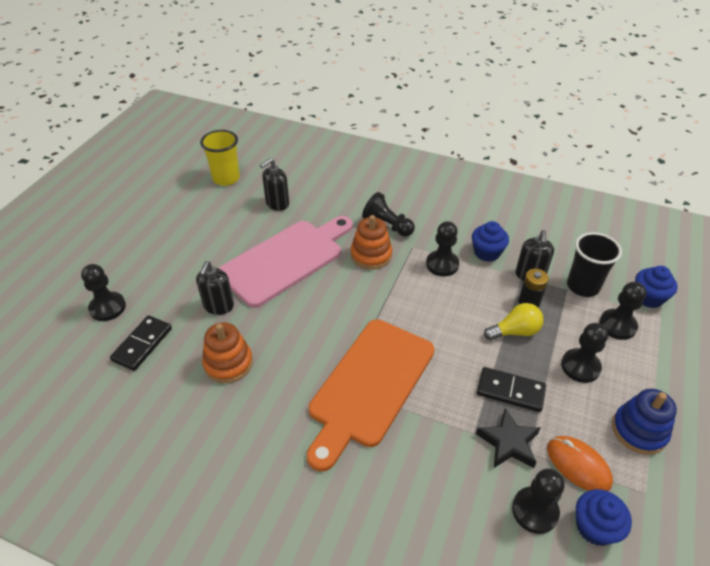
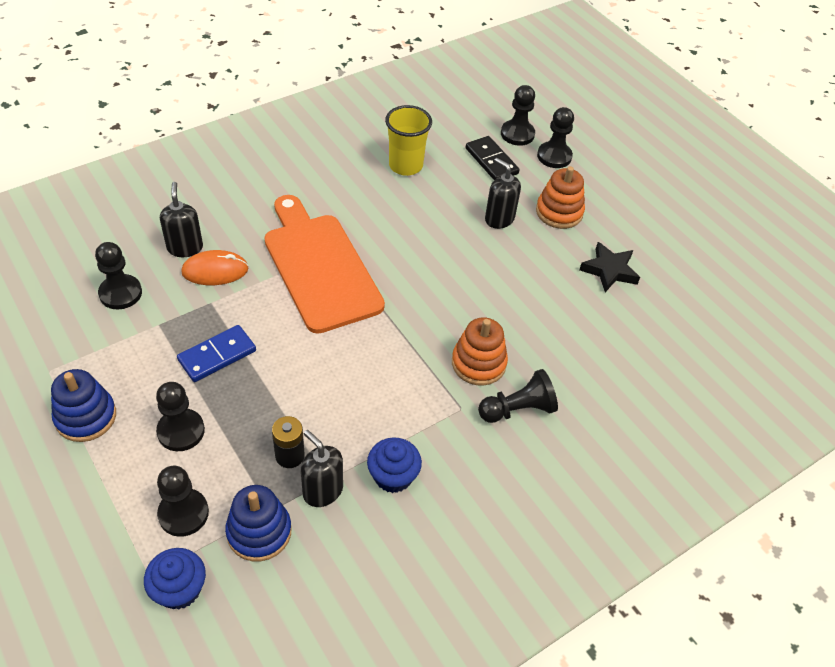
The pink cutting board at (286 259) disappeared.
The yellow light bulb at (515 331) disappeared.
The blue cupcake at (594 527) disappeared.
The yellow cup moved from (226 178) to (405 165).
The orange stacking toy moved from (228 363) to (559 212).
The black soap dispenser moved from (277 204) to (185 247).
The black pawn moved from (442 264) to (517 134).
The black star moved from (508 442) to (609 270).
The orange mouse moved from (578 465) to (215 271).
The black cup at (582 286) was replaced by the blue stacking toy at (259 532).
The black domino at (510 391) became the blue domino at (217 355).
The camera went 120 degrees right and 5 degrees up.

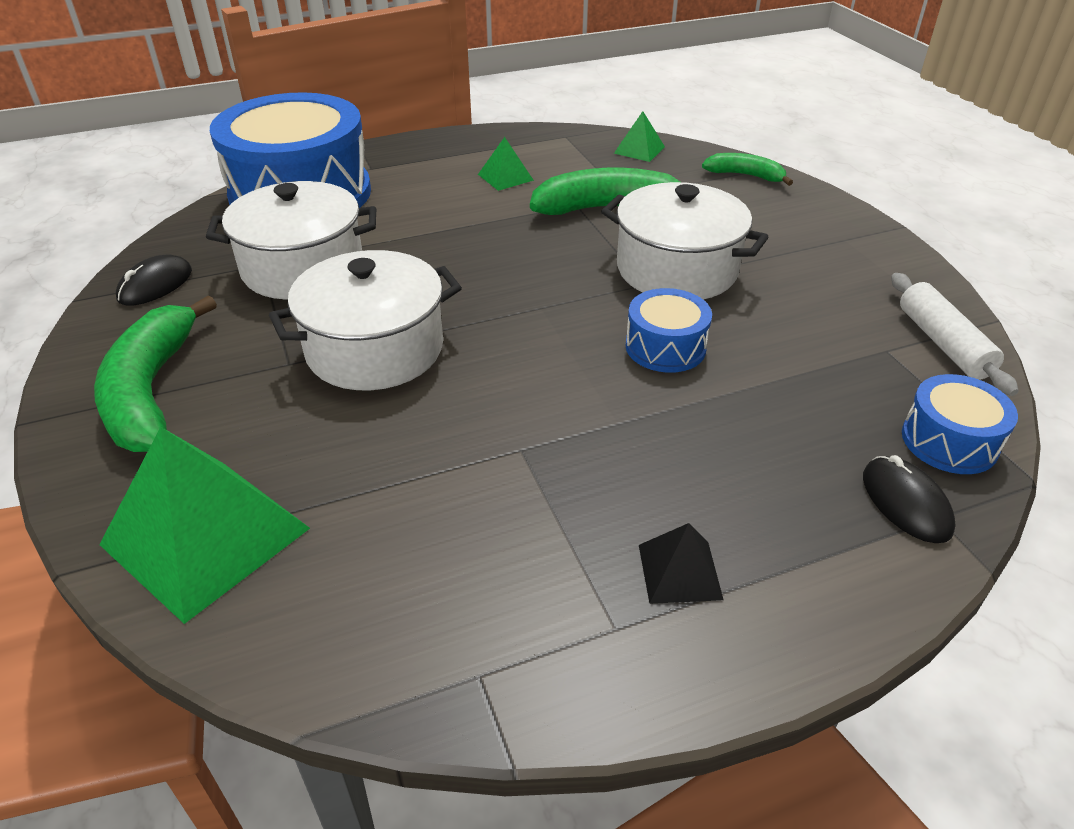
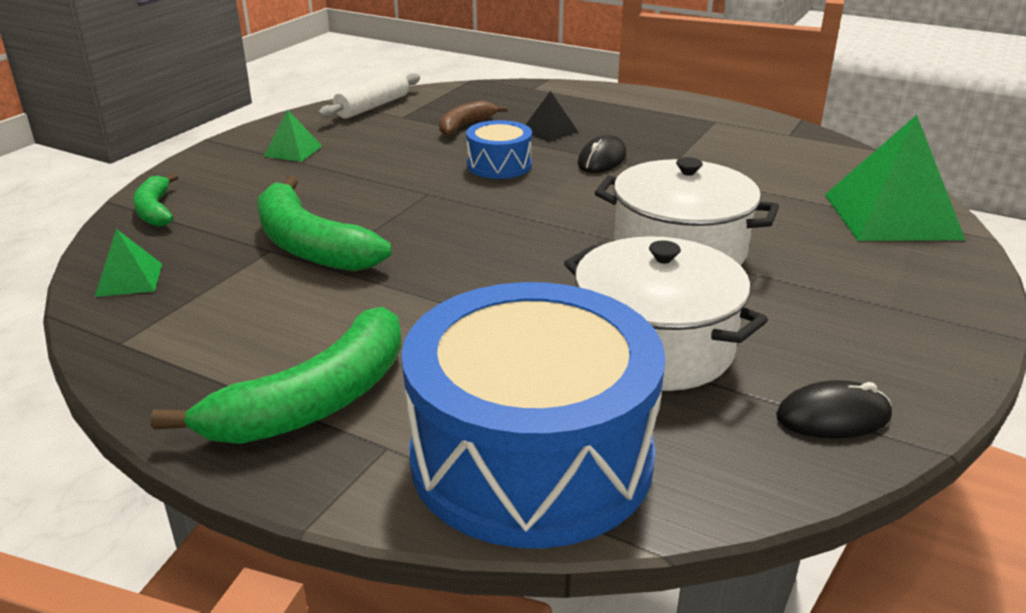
The white pot at (676 269) disappeared.
The blue drum at (949 441) disappeared.
The brown banana at (465 125) appeared.
The green banana moved from (151 391) to (315 401).
The green pyramid moved from (505 177) to (293 151).
The black pyramid moved from (679 571) to (549 131).
The black mouse moved from (905 503) to (602 160).
The camera went 130 degrees left and 10 degrees down.

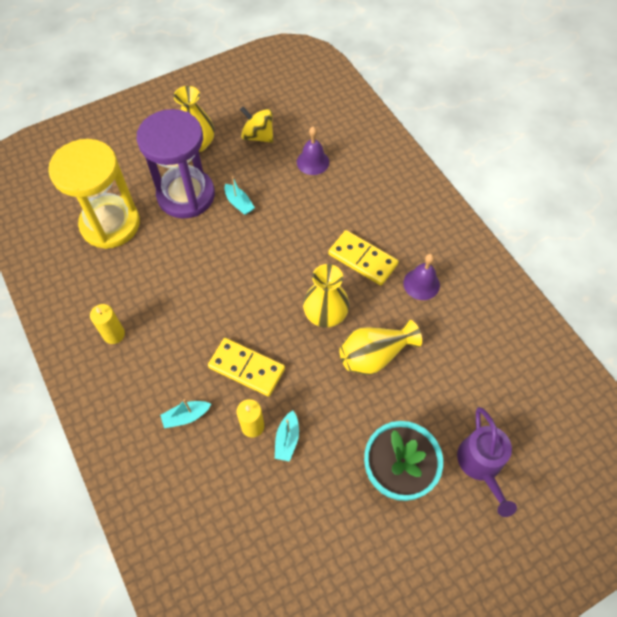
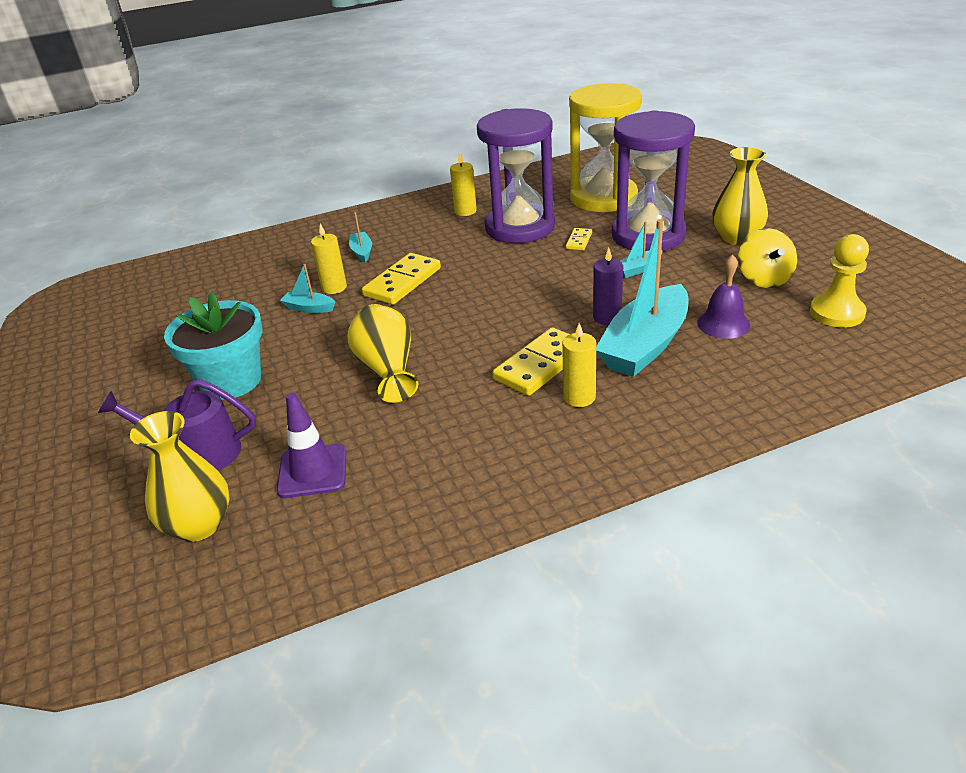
The purple bell at (421 284) disappeared.
The purple traffic cone at (312 471) appeared.
The purple hourglass at (520 227) appeared.
The yellow candle at (579 397) appeared.
The yellow domino at (579 241) appeared.
The purple candle at (607 317) appeared.
The turquoise boat at (645 345) appeared.
The yellow pawn at (837 313) appeared.
The yellow vase moved from (325 314) to (199 525).
The yellow spinning top at (258 136) turned 135 degrees clockwise.
The camera went 100 degrees right and 25 degrees down.

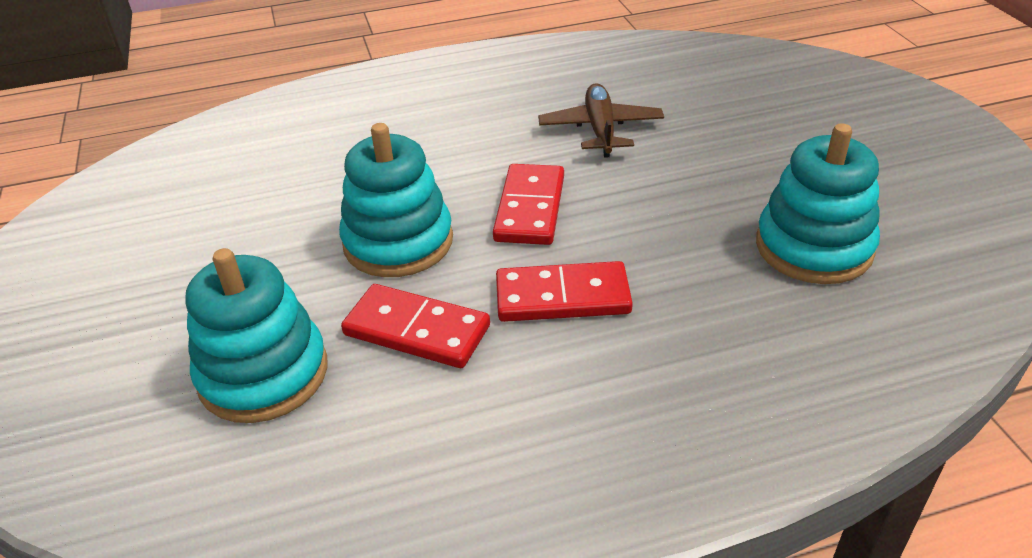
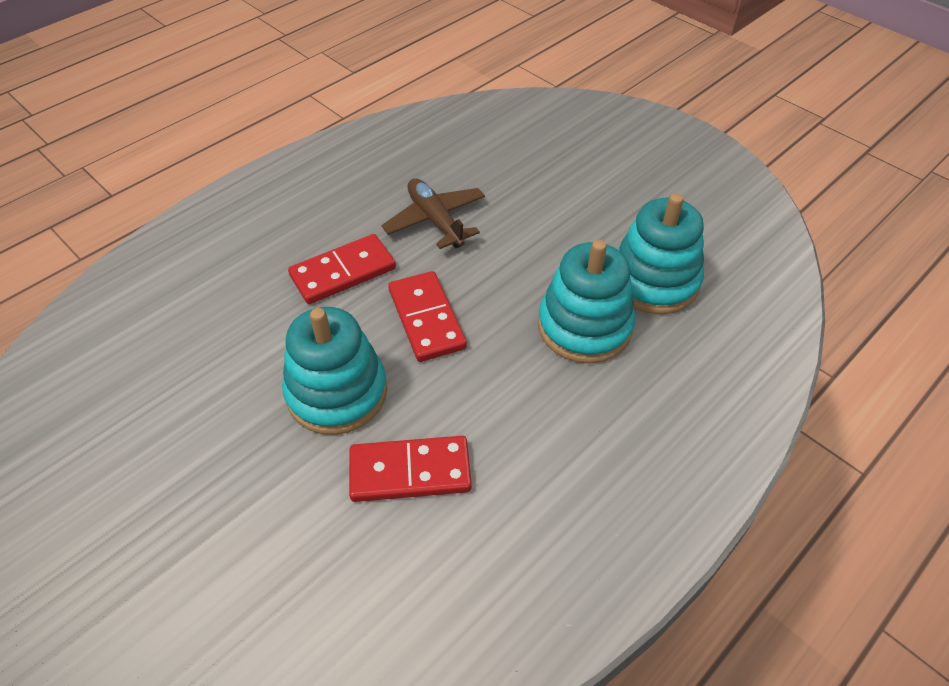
The turquoise stacking toy moved from (263 374) to (584 327).
The red domino moved from (562 297) to (343 272).
The camera went 30 degrees left and 10 degrees up.

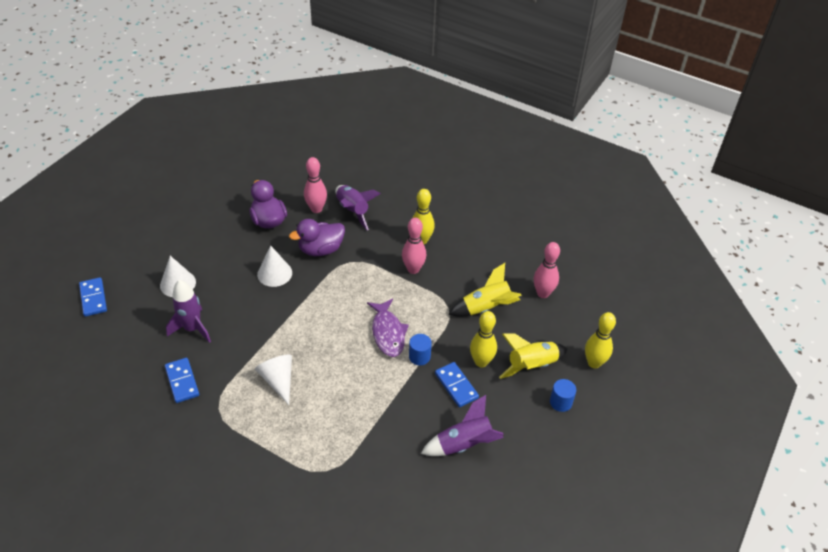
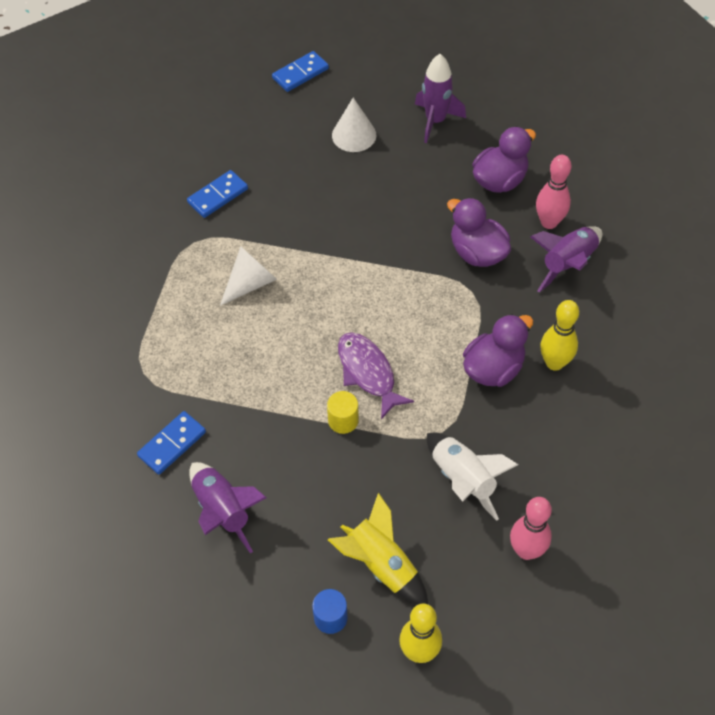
The white cone at (274 273) disappeared.
The yellow bowling pin at (481 362) disappeared.
The purple rocket moved from (192 328) to (435 121).
The blue domino moved from (456 386) to (172 444).
The pink bowling pin at (413 269) was replaced by the purple duck at (493 369).
The blue cylinder at (419 356) became the yellow cylinder at (343 420).
The yellow rocket at (486 308) became the white rocket at (463 479).
The purple fish at (388 333) turned 90 degrees clockwise.
The camera went 75 degrees right and 10 degrees up.

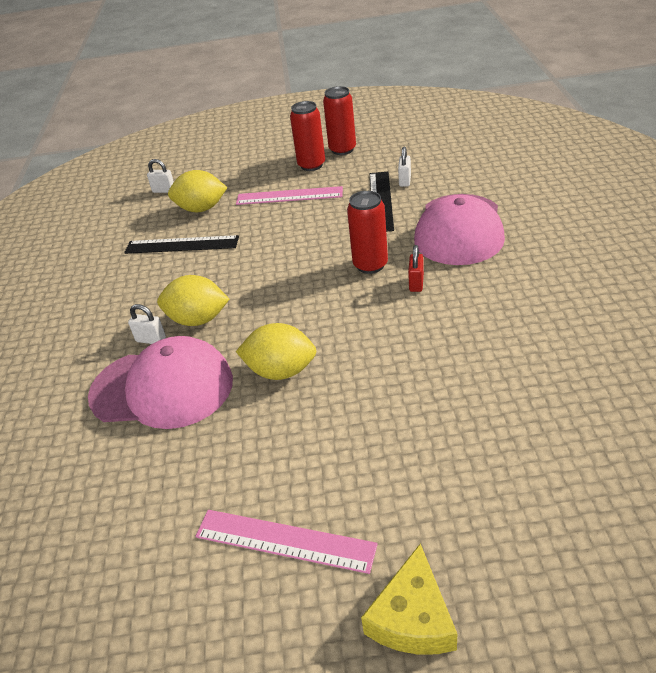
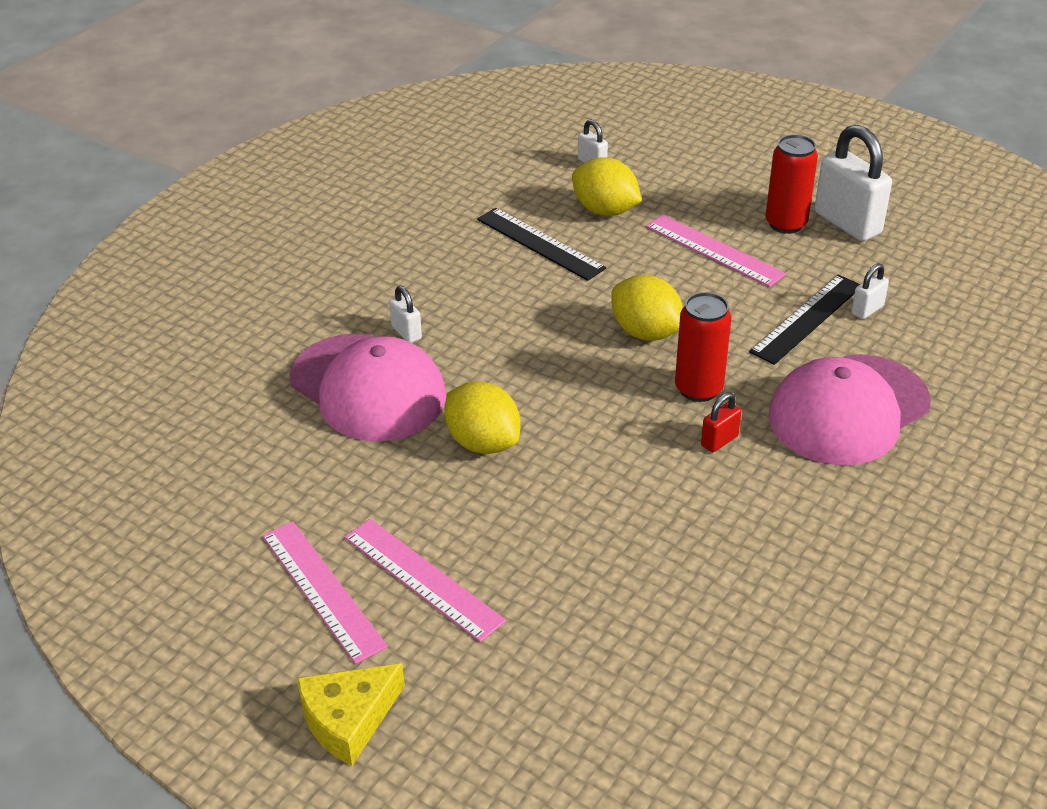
The pink ruler at (422 578) appeared.
The yellow lemon moved from (198 320) to (646 332).
The red can at (342 150) was replaced by the white padlock at (847 223).
The camera went 35 degrees right and 0 degrees up.

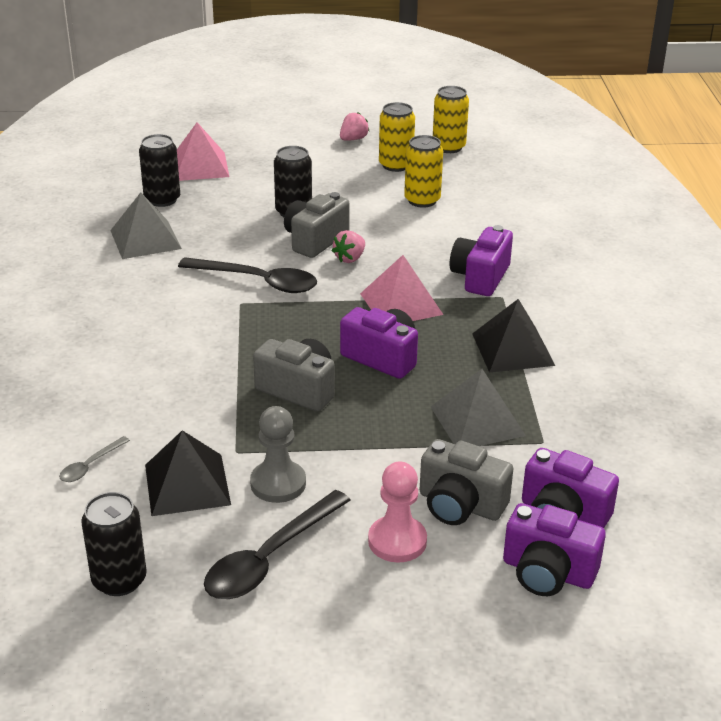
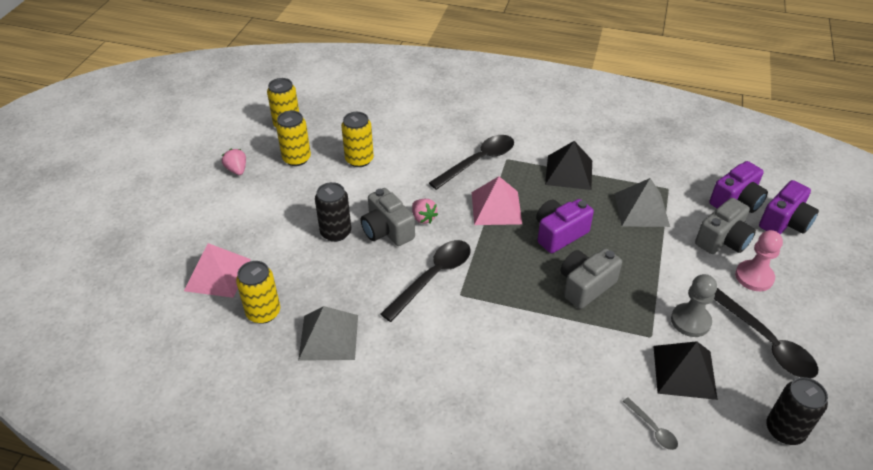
The purple camera at (480 277) was replaced by the black spoon at (478 161).
The black can at (162 199) became the yellow can at (263 312).
The camera went 70 degrees left and 10 degrees up.

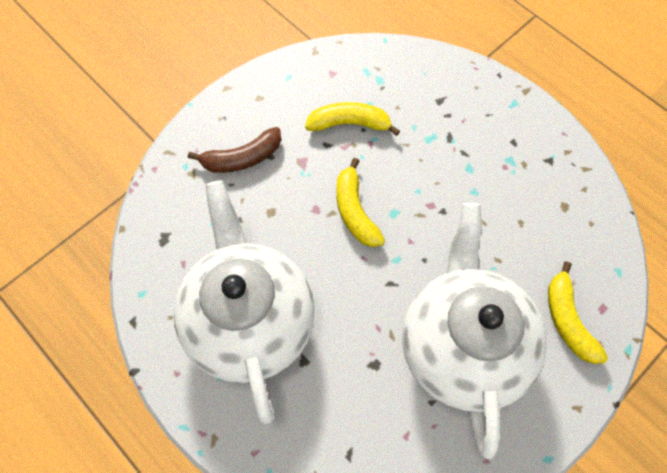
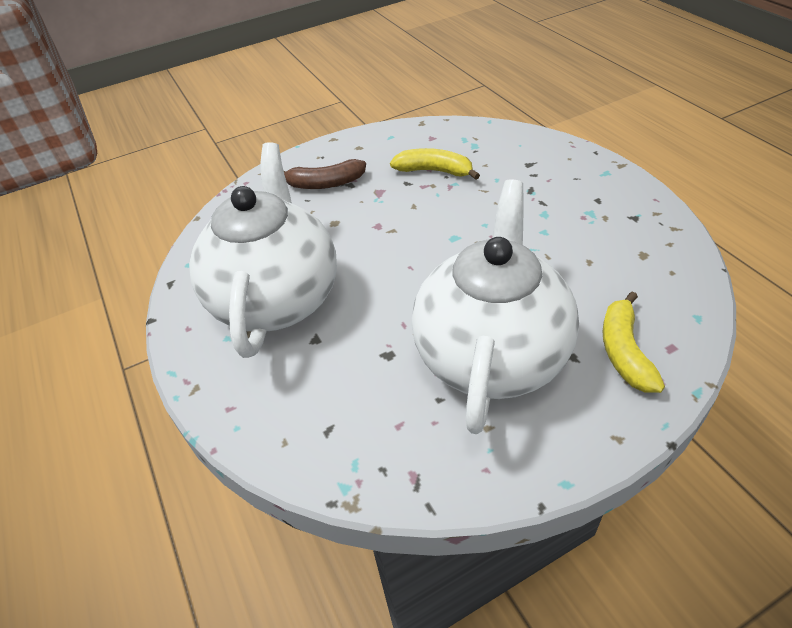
The yellow banana at (355 211) disappeared.
The camera went 20 degrees right and 20 degrees down.

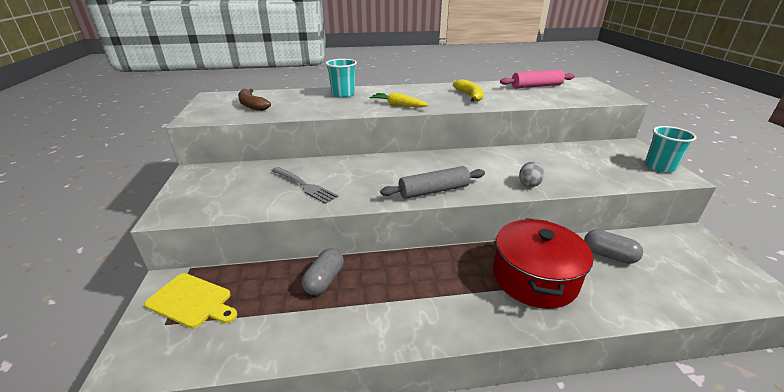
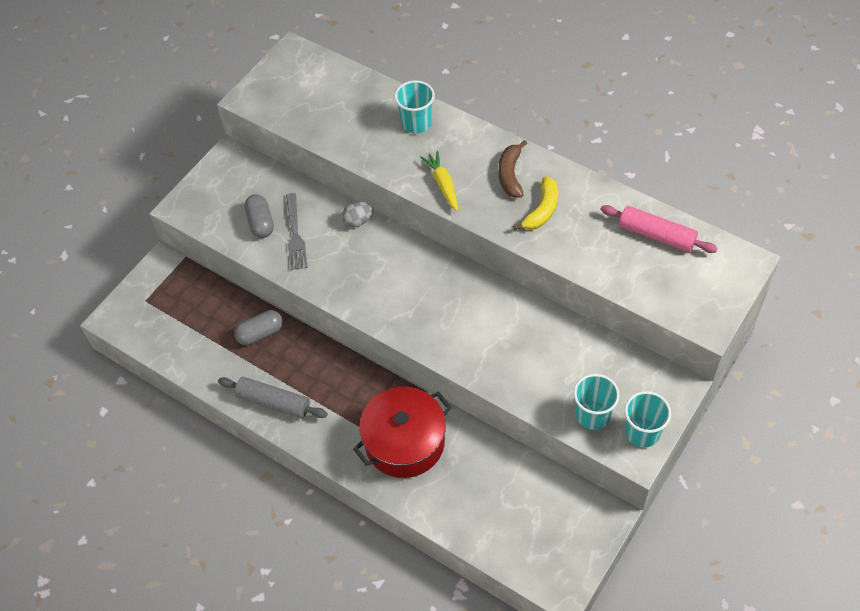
The yellow cutting board at (192 301) disappeared.
The turquoise cup at (592 415) appeared.
The brown banana moved from (252 105) to (510 175).
The grey rolling pin moved from (434 191) to (273 402).
The grey egg moved from (529 184) to (358 221).
The grey capsule moved from (608 255) to (261 223).
The camera went 45 degrees right and 25 degrees up.

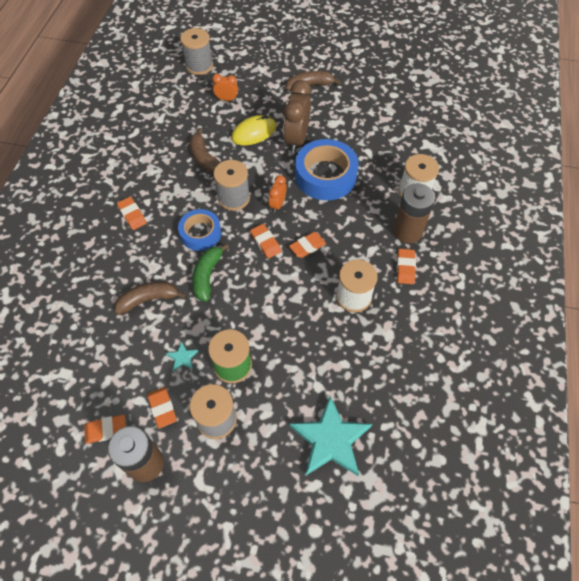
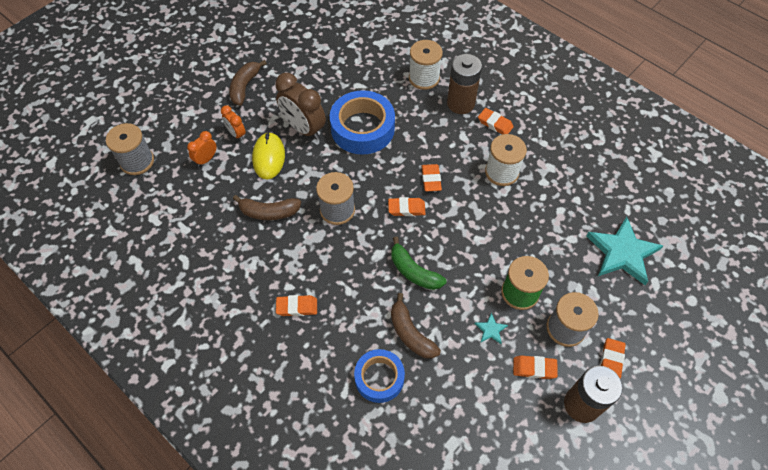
The orange eraser moved from (106 430) to (611 362).
The blue tape moved from (200 233) to (379 378).
The orange clock moved from (277 204) to (236 134).
The brown banana at (148 300) turned 45 degrees counterclockwise.
The camera went 60 degrees left and 0 degrees up.

